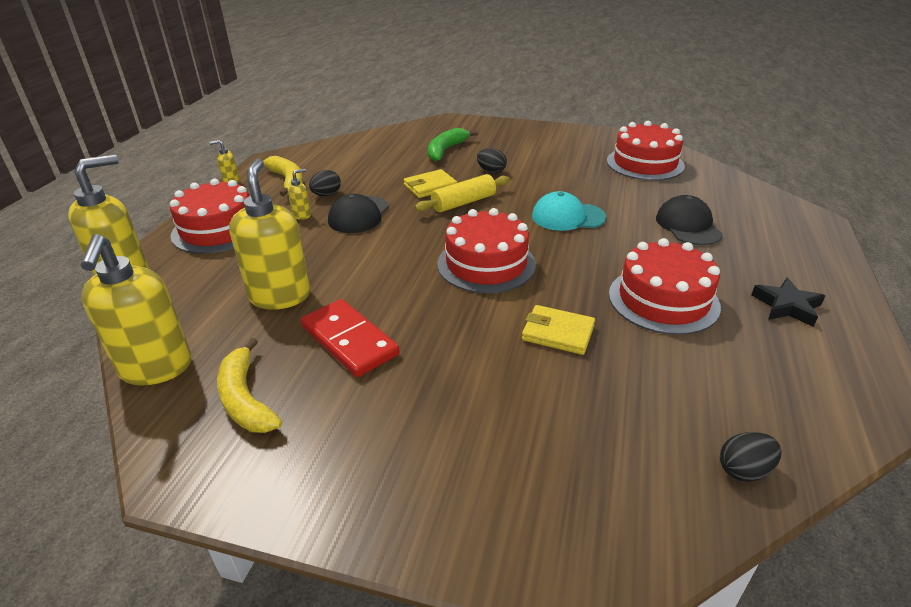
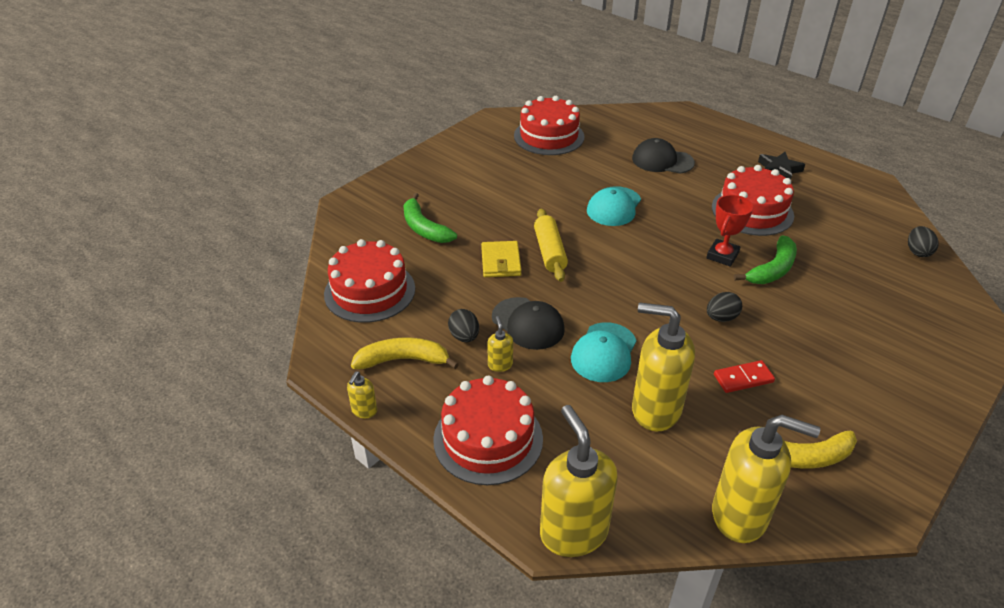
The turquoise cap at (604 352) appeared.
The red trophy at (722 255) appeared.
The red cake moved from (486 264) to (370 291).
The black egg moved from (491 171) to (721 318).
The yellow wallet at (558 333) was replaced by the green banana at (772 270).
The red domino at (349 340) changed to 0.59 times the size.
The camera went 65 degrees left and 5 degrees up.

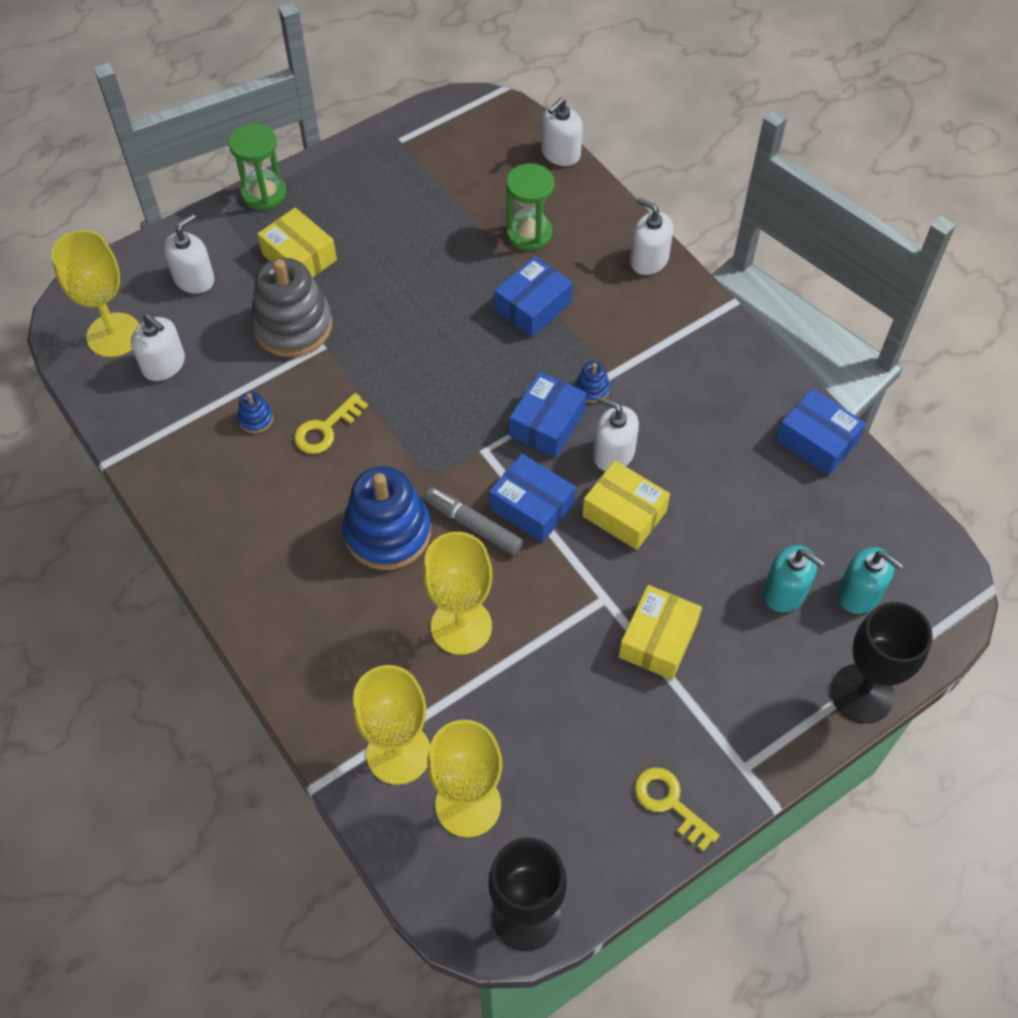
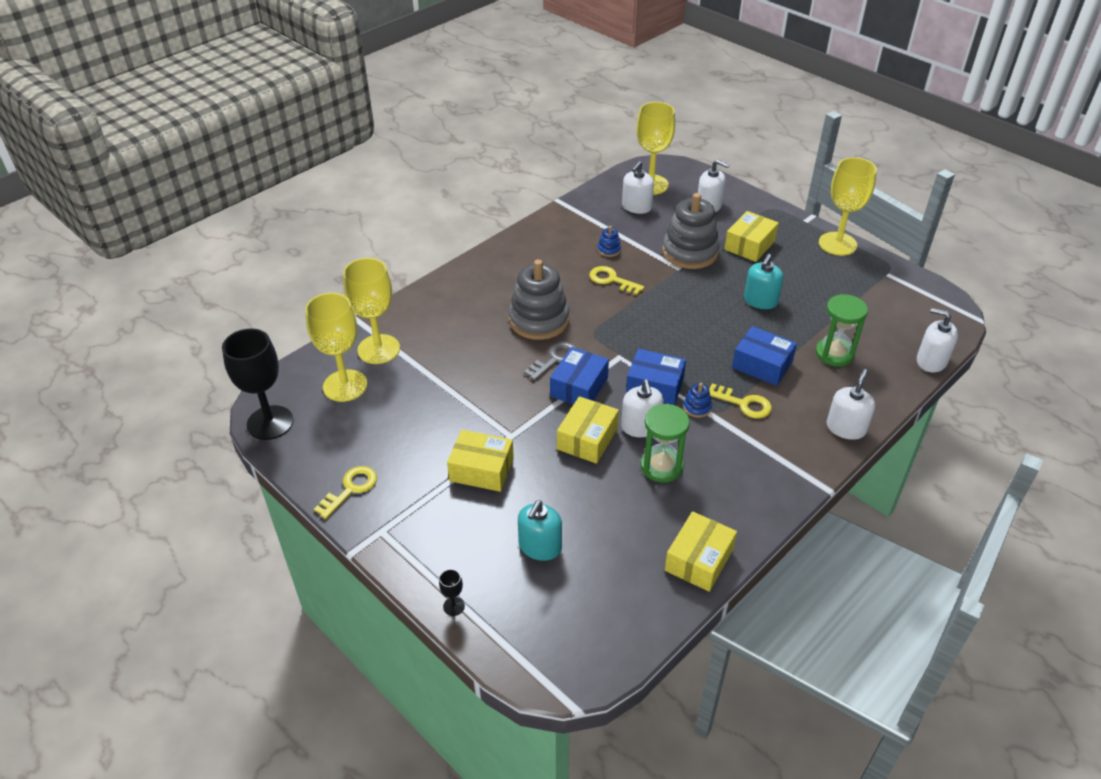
The yellow key at (743 404) appeared.
The green hourglass moved from (264 193) to (661 466).
The yellow goblet moved from (461 626) to (837 244).
The turquoise soap dispenser moved from (859 593) to (760 301).
The grey marker at (473 525) was replaced by the grey key at (555 359).
The blue stacking toy at (387 532) became the grey stacking toy at (539 320).
The blue box at (816 441) became the yellow box at (699 560).
The white soap dispenser at (613 453) turned 150 degrees clockwise.
The black goblet at (862 693) changed to 0.40 times the size.
The camera went 80 degrees right and 15 degrees down.

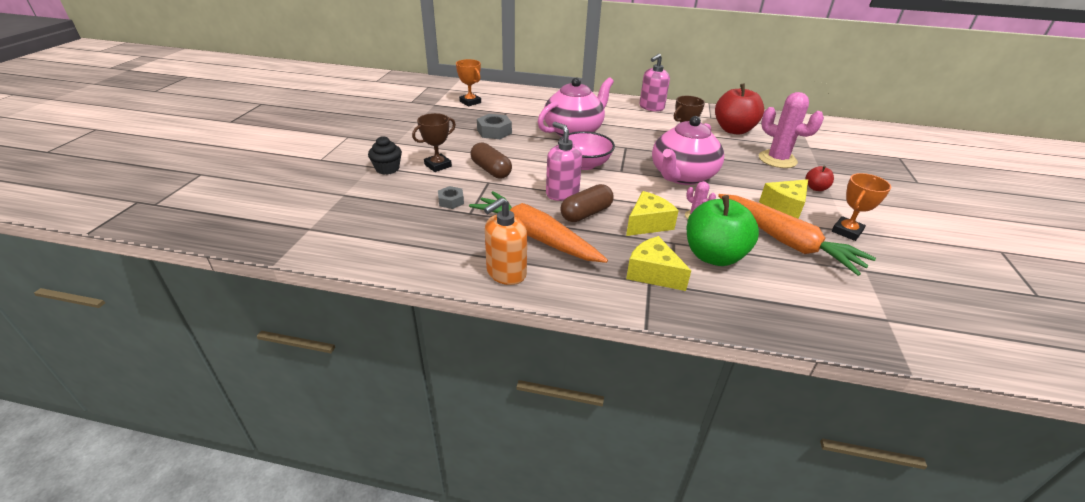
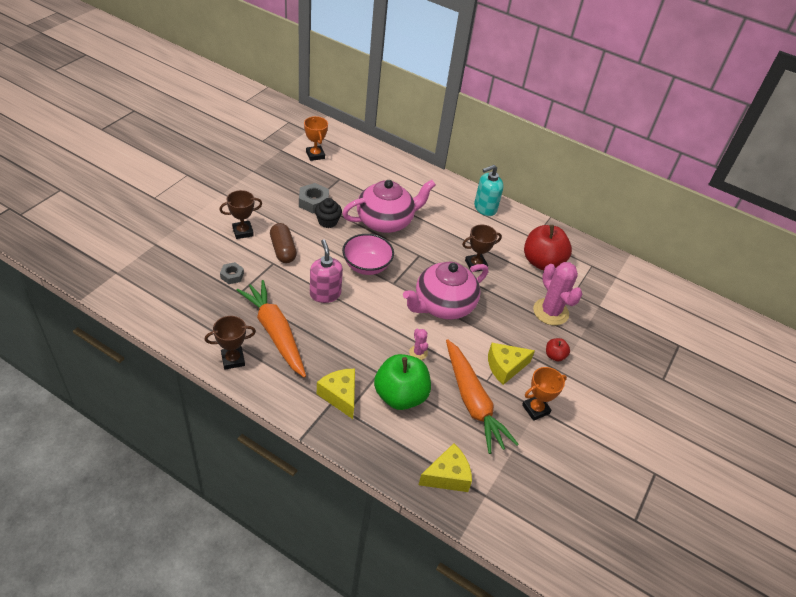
The brown capsule at (586 214) disappeared.
The black cupcake moved from (387 169) to (328 221).
The yellow cheese moved from (648 224) to (447 476).
The orange soap dispenser at (506 273) was replaced by the brown trophy at (233 360).
The pink soap dispenser at (651 107) became the turquoise soap dispenser at (485 208).
The camera went 15 degrees right and 10 degrees up.

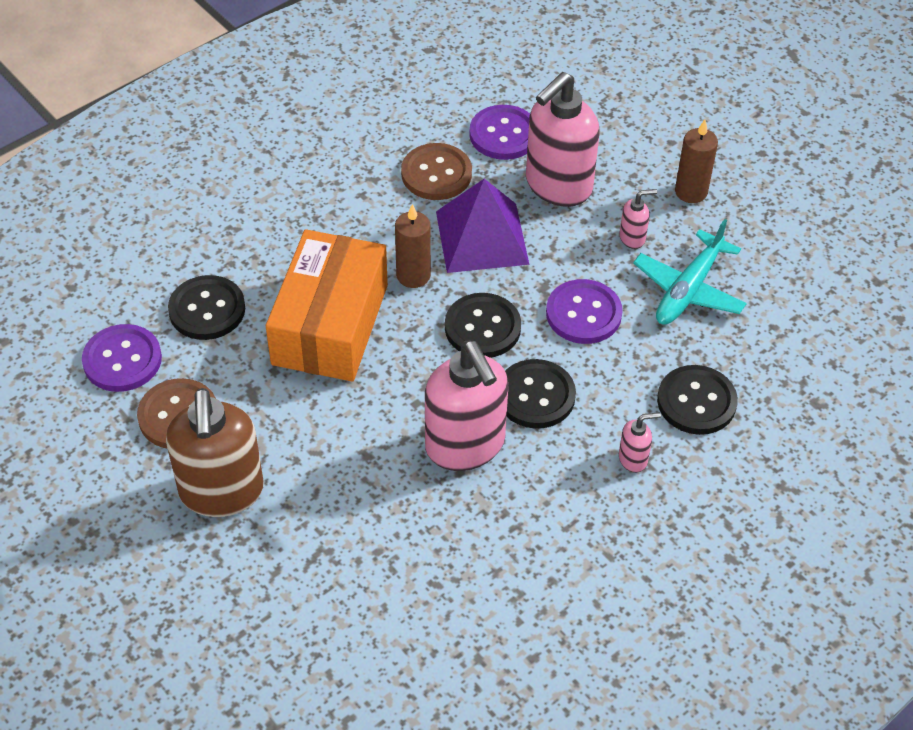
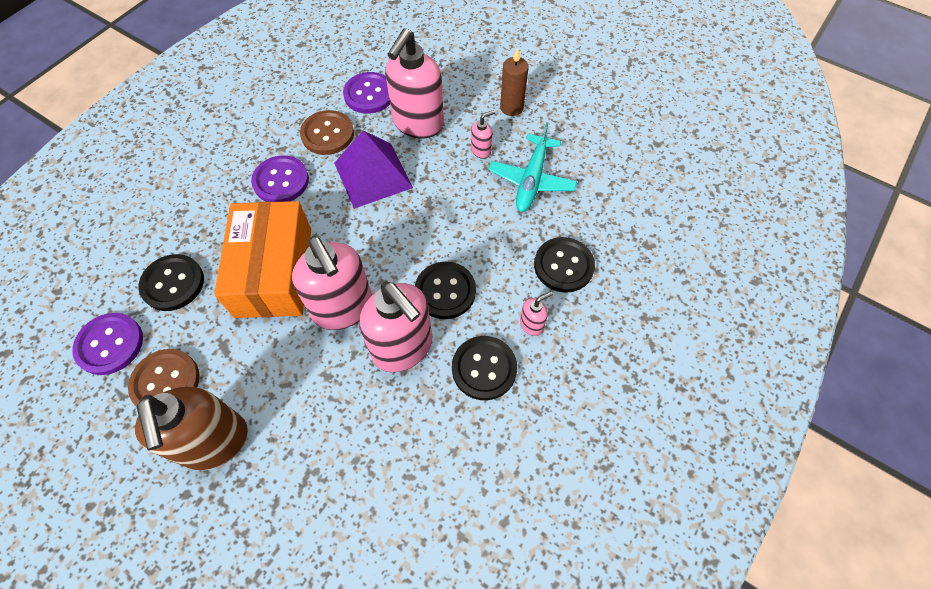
The brown candle at (413 275) disappeared.
The pink soap dispenser at (343 308) appeared.
The black button moved from (482 327) to (484 368).
The purple button moved from (583 314) to (281 181).
The camera went 15 degrees left and 10 degrees up.

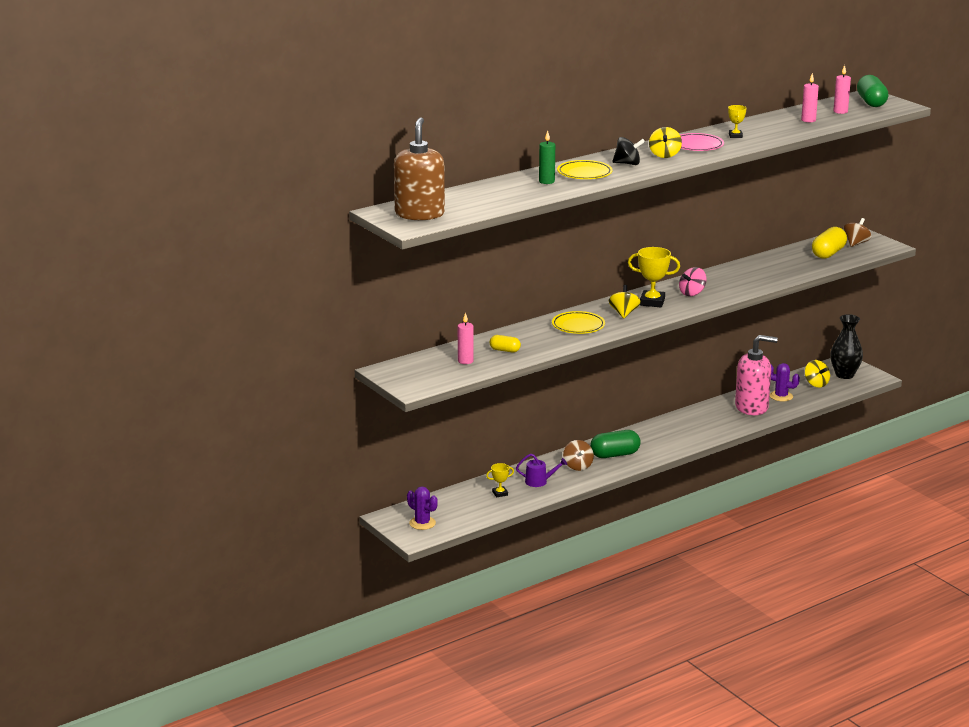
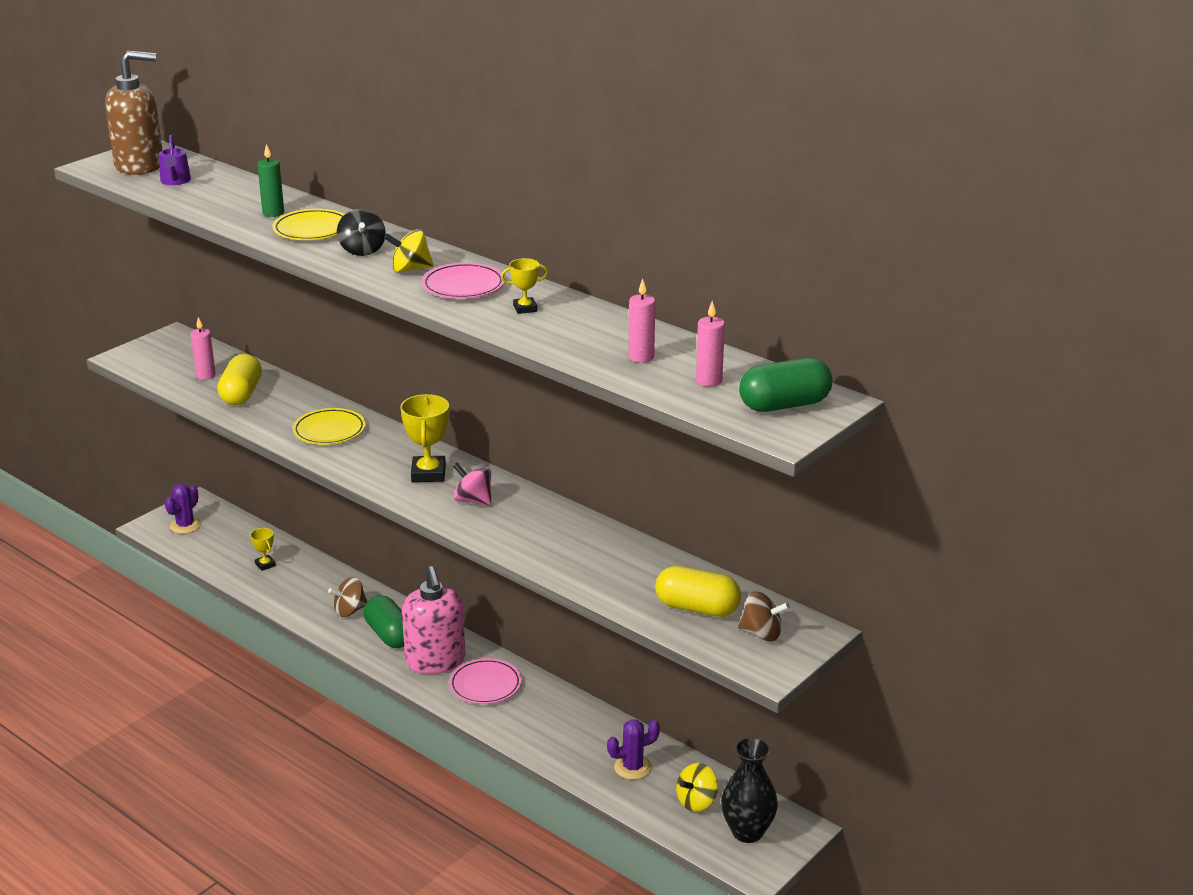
The yellow spinning top at (624 313) disappeared.
The pink plate at (485 685) appeared.
The purple watering can moved from (539 482) to (175 181).
The pink soap dispenser moved from (752 407) to (435 661).
The purple cactus at (781 396) turned 60 degrees clockwise.
The yellow capsule at (505 350) changed to 1.75 times the size.
The camera went 75 degrees right and 5 degrees up.

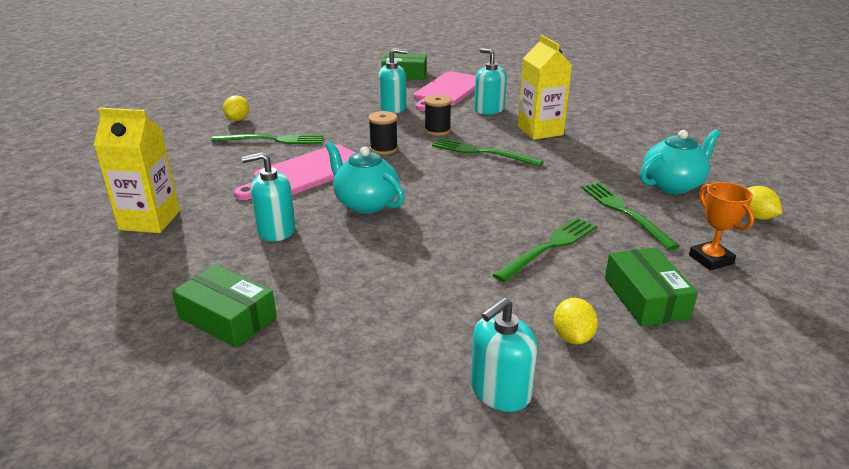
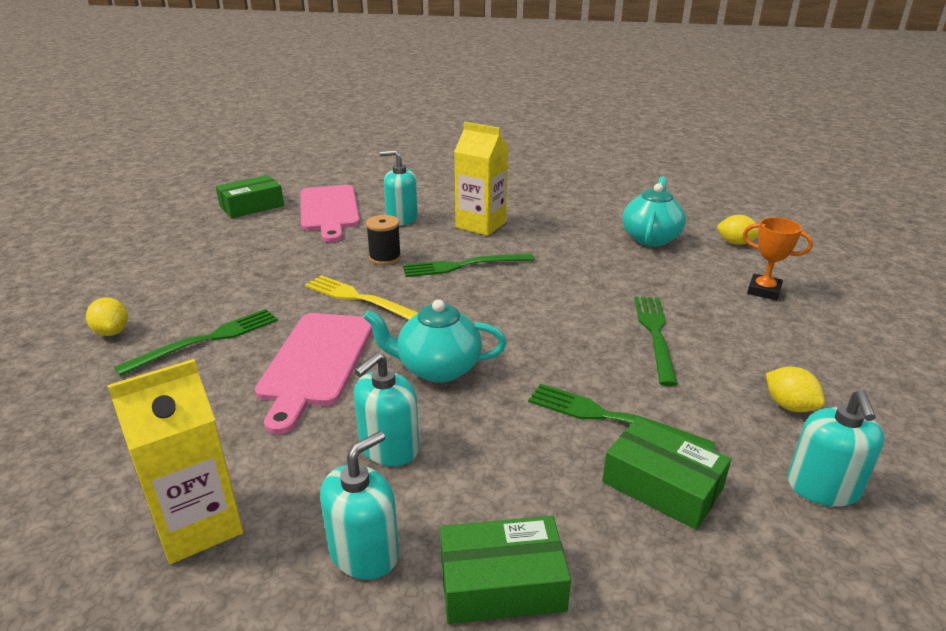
The turquoise soap dispenser moved from (393 108) to (364 552).
The green fork moved from (624 212) to (610 418).
The green box moved from (646 298) to (662 485).
The black spool at (383 149) was replaced by the yellow fork at (360 299).
The camera went 40 degrees left and 0 degrees up.

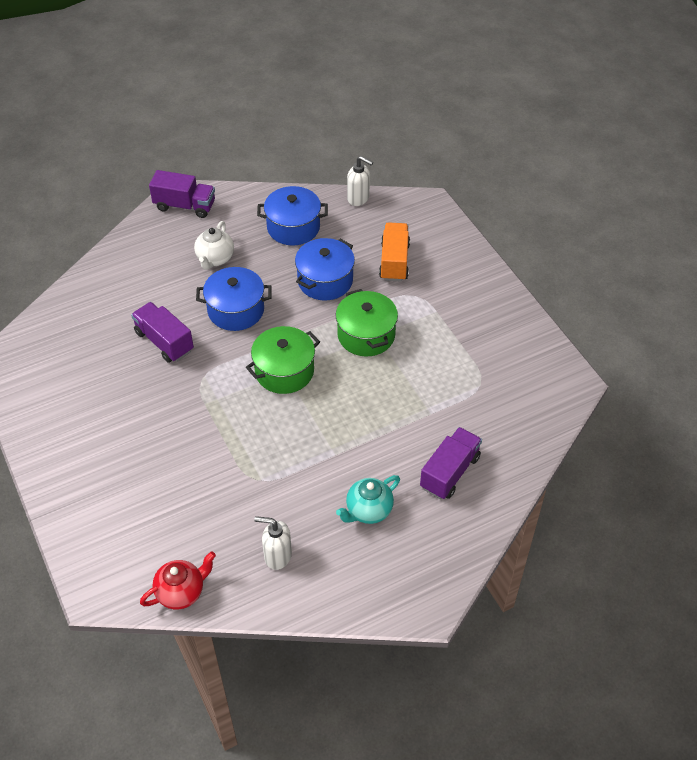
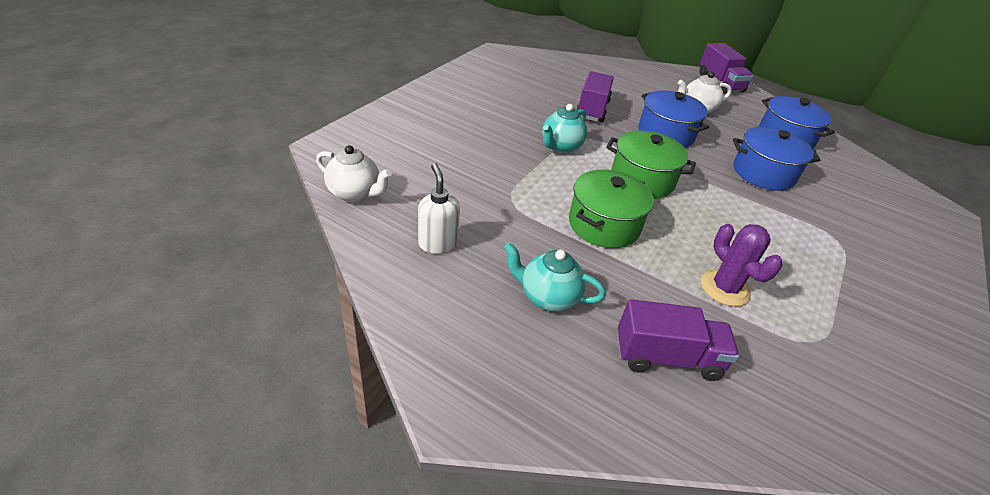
The white soap dispenser at (358 198) disappeared.
The orange truck at (394 261) disappeared.
The turquoise teapot at (560 146) appeared.
The purple cactus at (725 288) appeared.
The green pot moved from (366 335) to (604 225).
The red teapot at (181 592) became the white teapot at (355 193).
The camera went 55 degrees right and 10 degrees down.

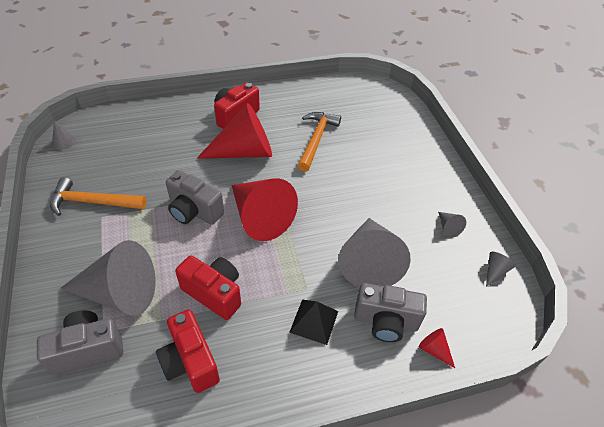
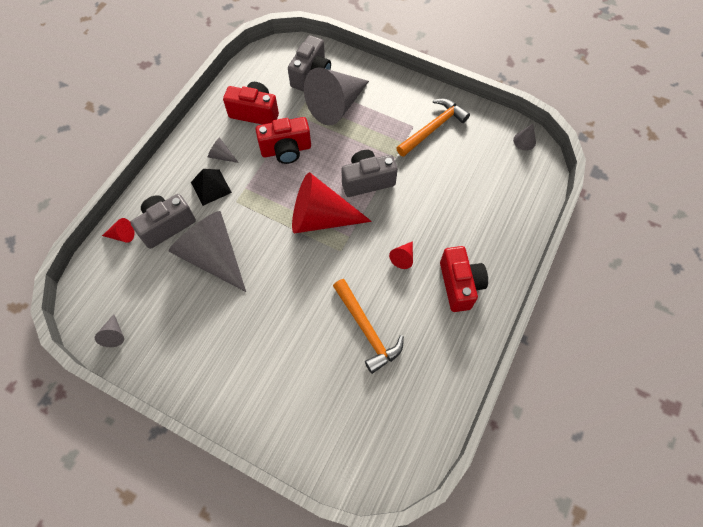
The grey cone moved from (448 227) to (221 156).
The red cone at (244 152) changed to 0.40 times the size.
The camera went 135 degrees right and 15 degrees up.

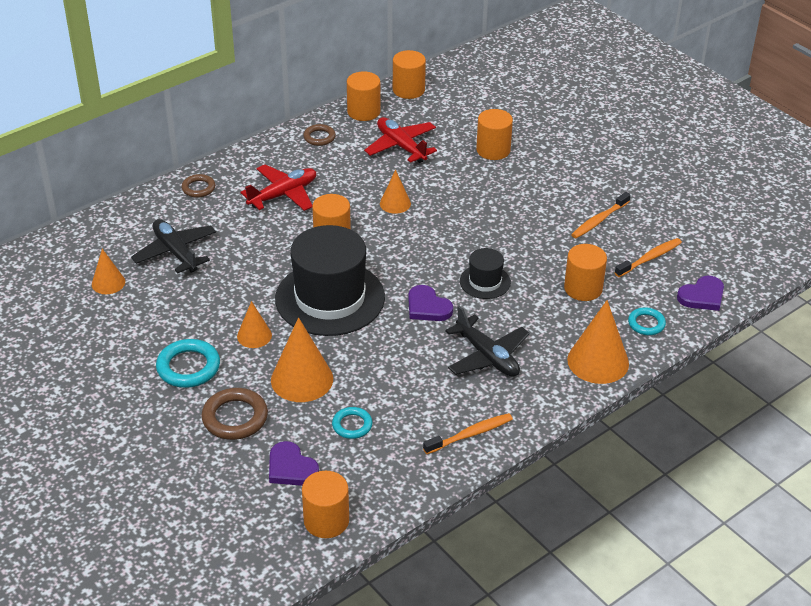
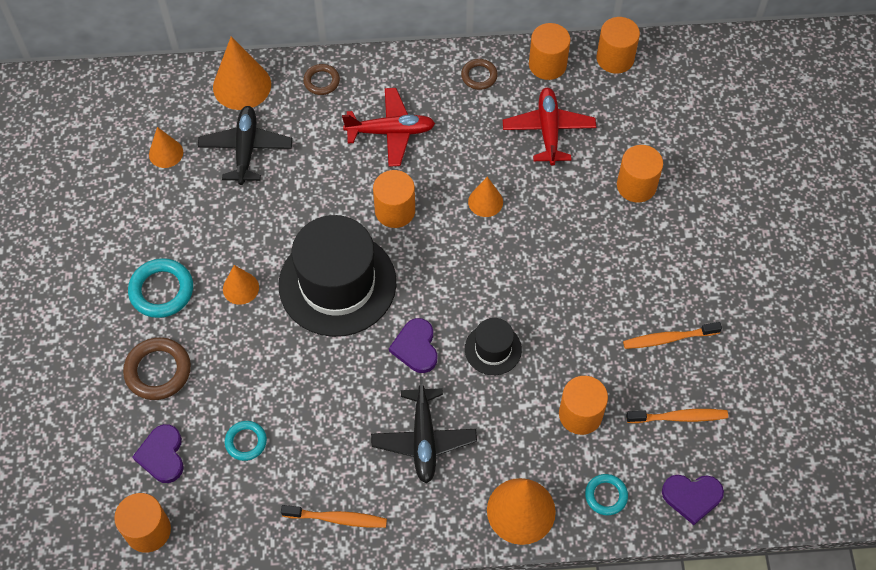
The orange cone moved from (302 379) to (242 85).
The camera went 35 degrees right and 20 degrees up.

